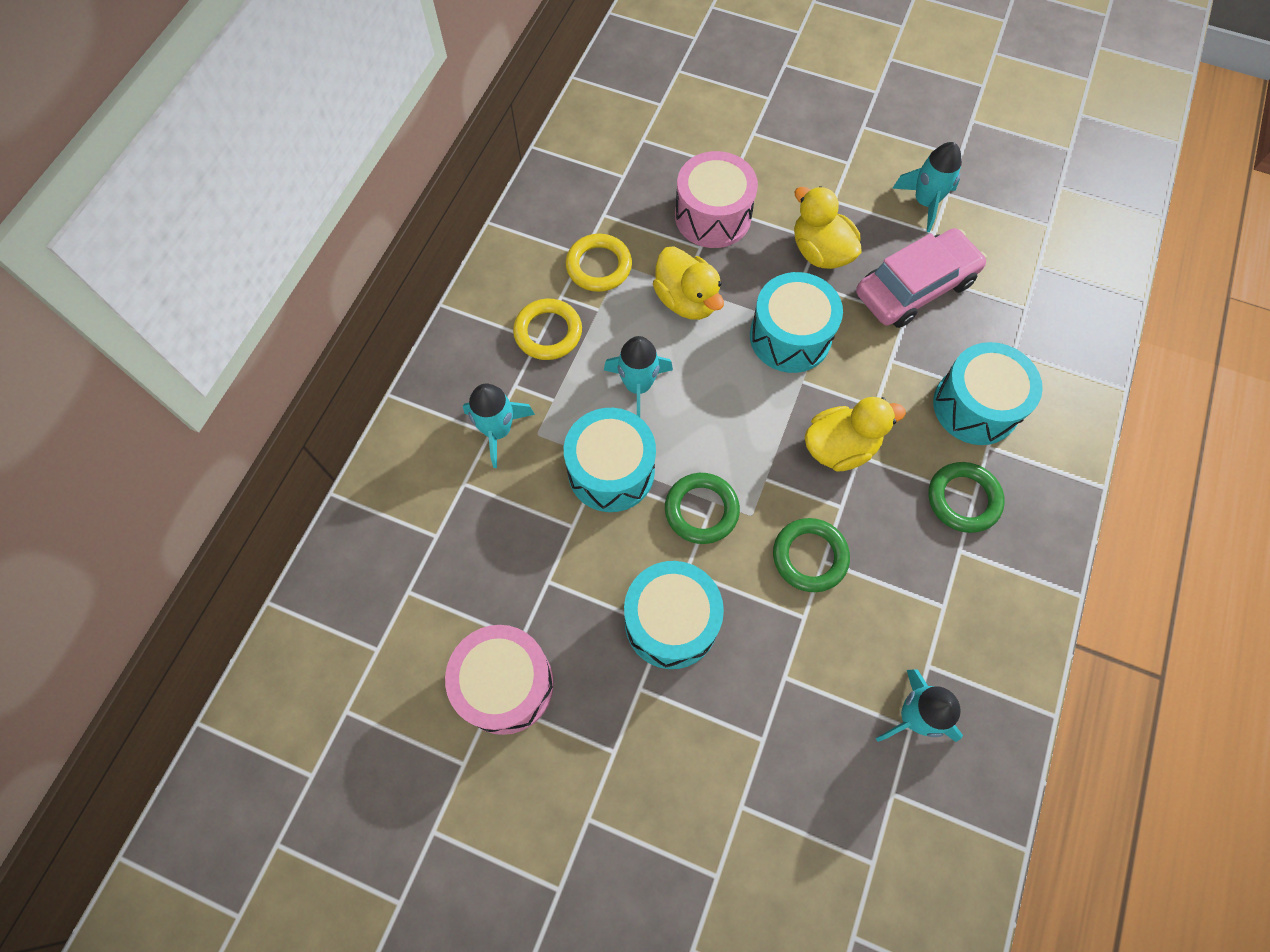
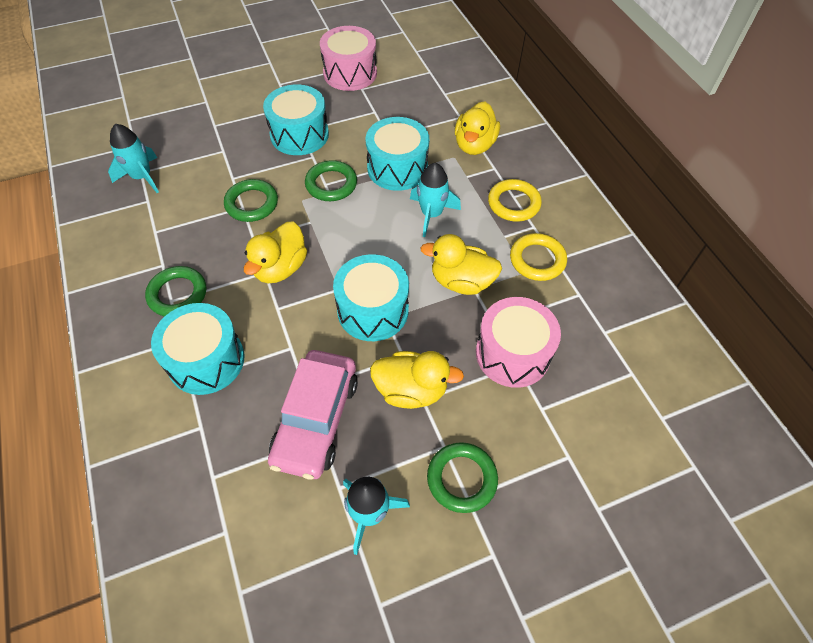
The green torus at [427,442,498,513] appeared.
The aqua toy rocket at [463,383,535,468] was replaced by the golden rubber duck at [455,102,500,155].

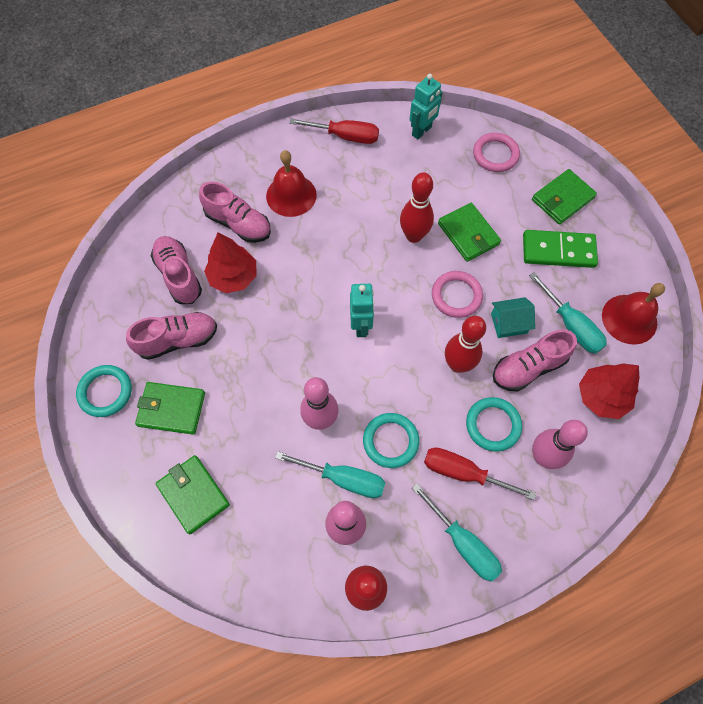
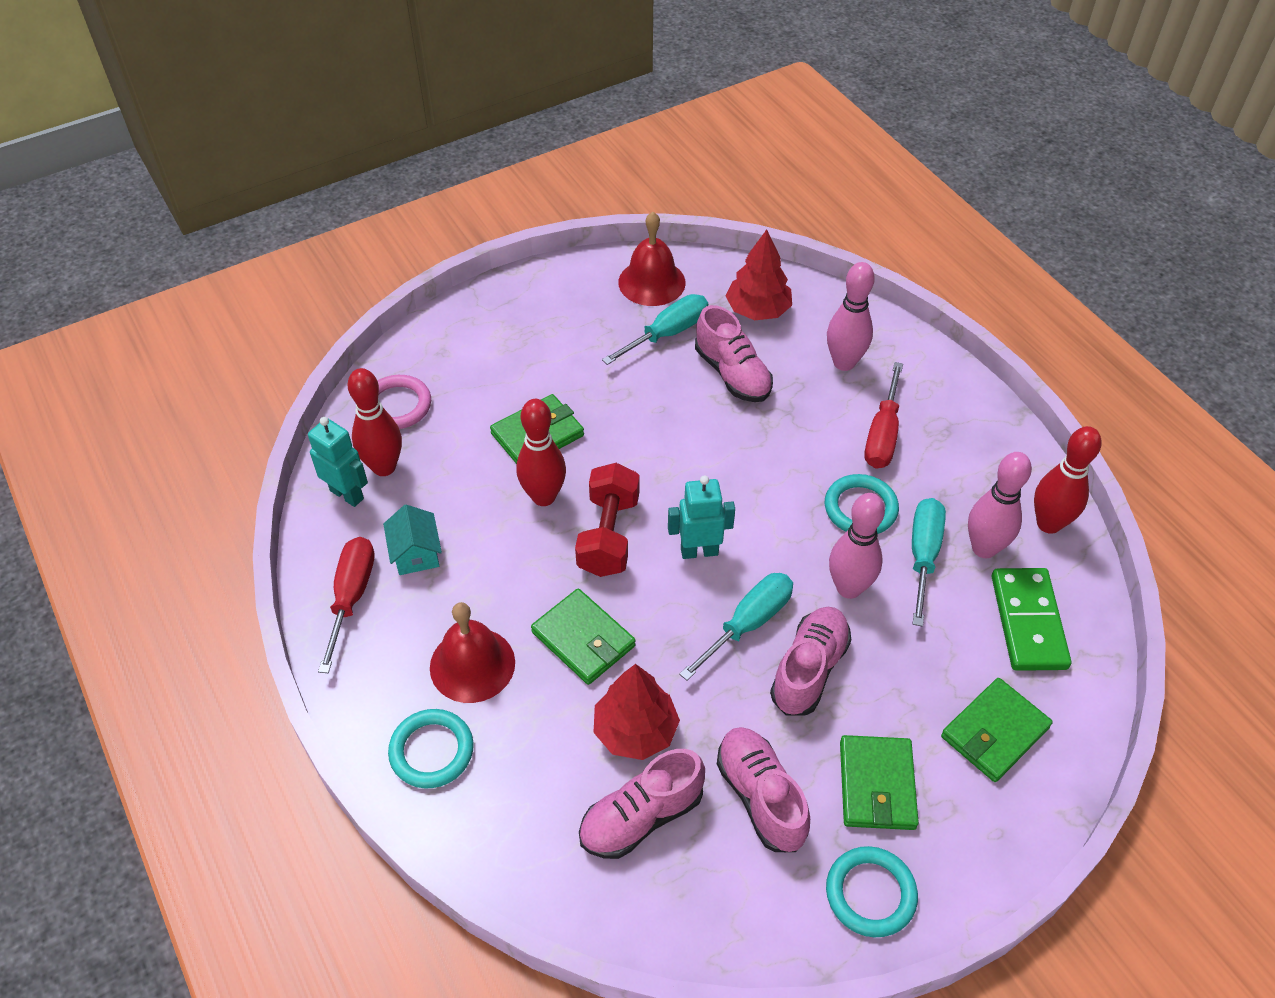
The crimson skittle moved from [445,316,486,373] to [348,368,402,476].
The aqua toy house moved from [491,297,535,338] to [383,505,442,575].
The aqua torus moved from [466,397,522,452] to [388,709,474,788].
The green card wallet moved from [532,169,597,225] to [531,588,636,685].
The crimson dumbbell at [575,463,639,577] appeared.
The aqua flat screwdriver moved from [412,483,502,582] to [679,573,793,680].
The rose-pink lace-up shoe moved from [199,182,271,243] to [770,607,851,716].
The green domino piece moved from [523,230,598,268] to [992,568,1071,671].
The rose-pink torus at [432,271,483,318] disappeared.

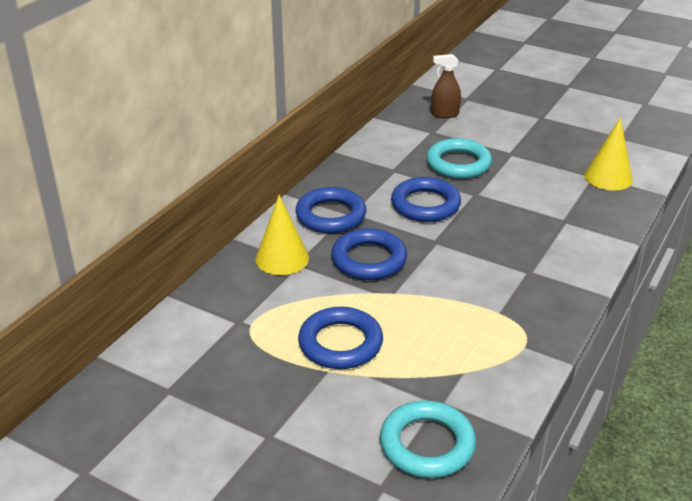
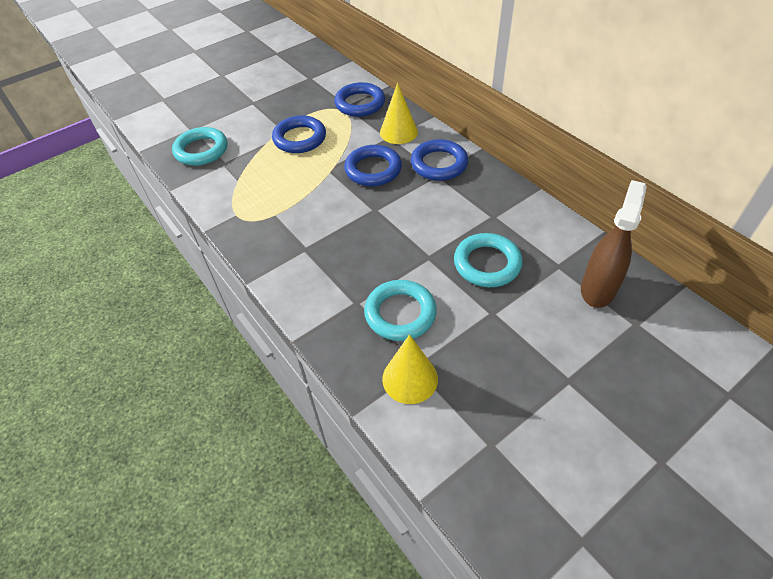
The blue torus moved from [391,177,461,222] to [334,82,385,117].
The aqua torus at [364,280,437,341] appeared.
The dark brown sprayer at [431,54,461,118] changed to 1.60 times the size.

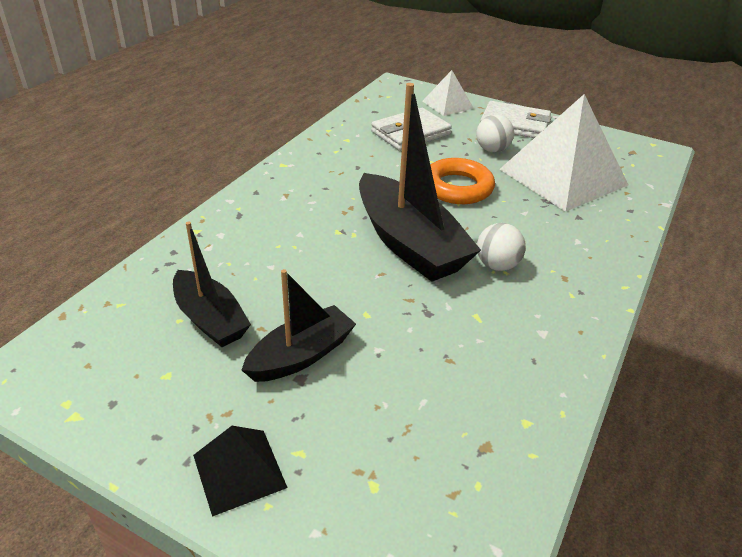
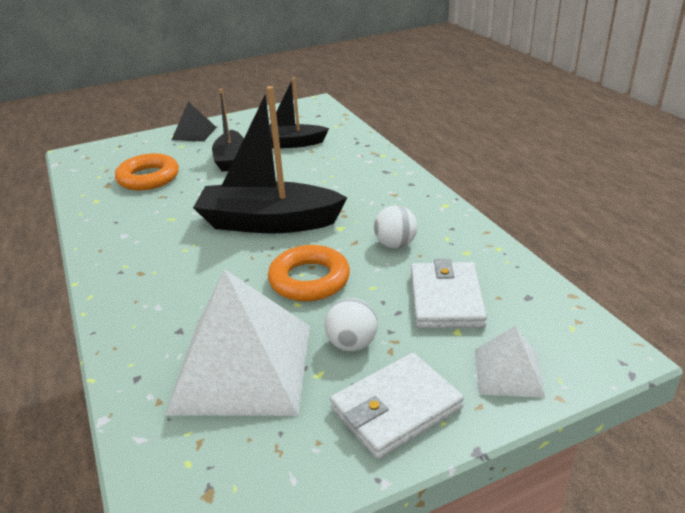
The orange-coloured torus at [115,153,179,190] appeared.
The snow-white sphere moved from [477,223,526,271] to [374,205,417,248].

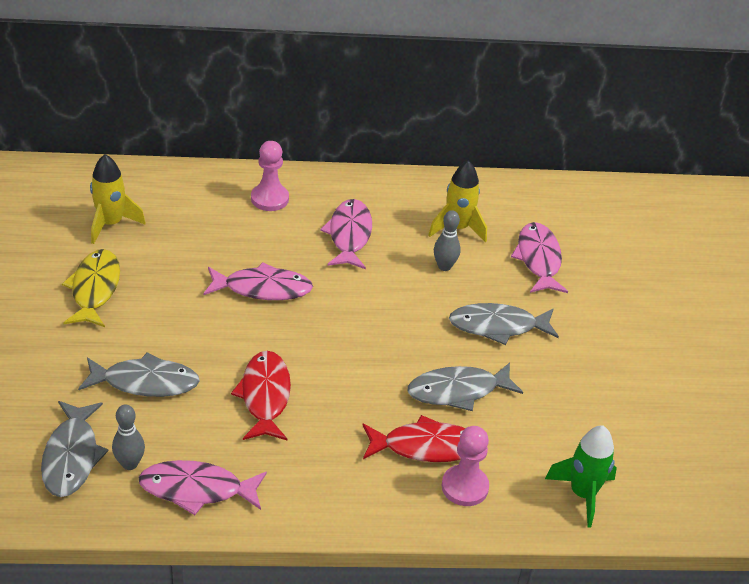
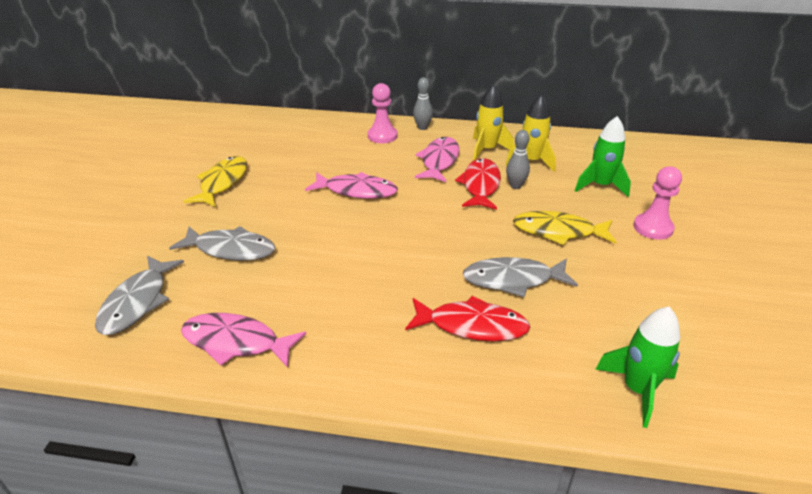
The gray skittle moved from [112,404,145,470] to [413,77,433,130].
The crimson fish moved from [231,351,291,440] to [455,158,501,210].
The golden toy rocket moved from [90,154,146,244] to [473,84,514,161].
The gray fish at [449,303,559,345] became the golden fish at [513,211,616,245].
The rose-pink fish at [511,222,568,293] was replaced by the green toy rocket at [575,116,631,197].
The rose-pink chess pawn moved from [442,426,489,506] to [633,166,682,240].

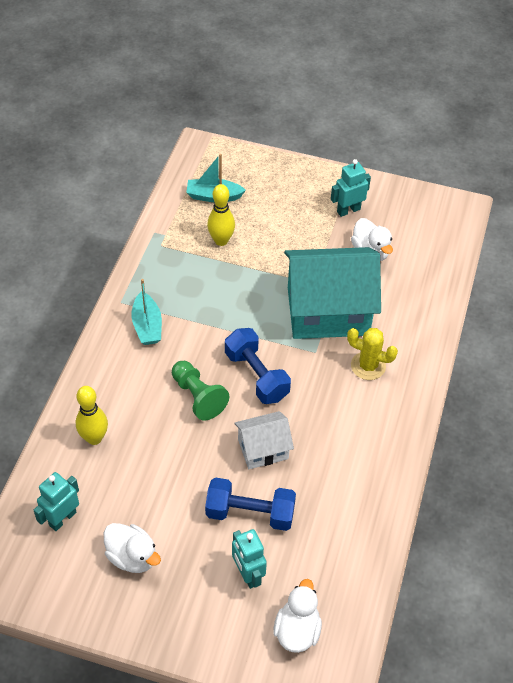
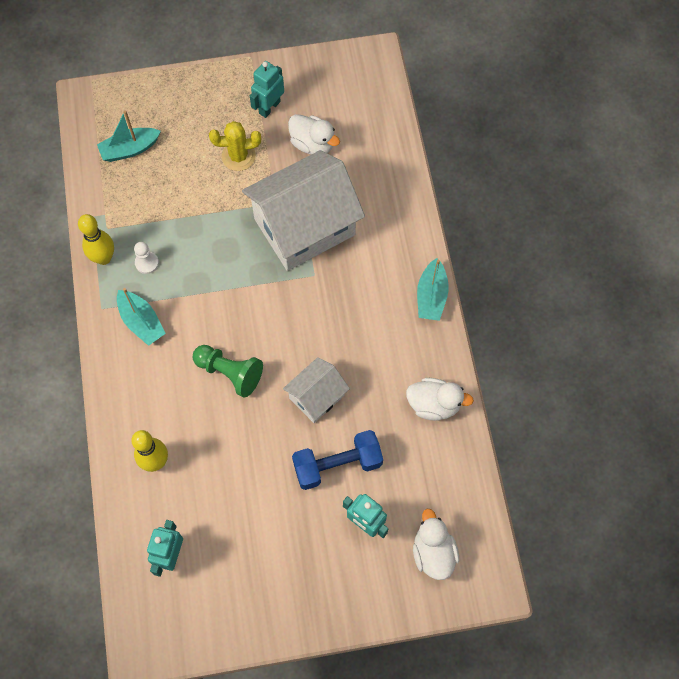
The golden skittle moved from [207,184,235,246] to [78,214,114,265].
The snow-white chess pawn at [134,242,159,274] appeared.
The golden saguaro cactus moved from [347,328,398,380] to [209,121,261,171].
The aqua toy house at [284,247,381,339] became the snow-white toy house at [242,150,365,271].
The snow-white rubber duck moved from [104,523,161,573] to [406,378,474,421].
The aqua boat at [417,258,449,321] appeared.
The blue dumbbell at [225,328,291,404] disappeared.

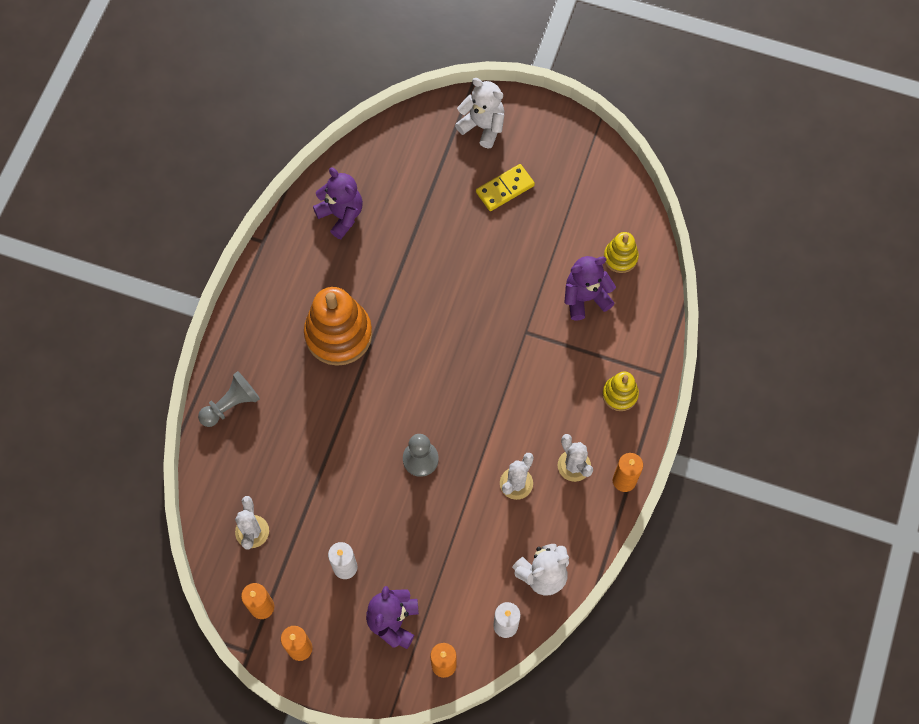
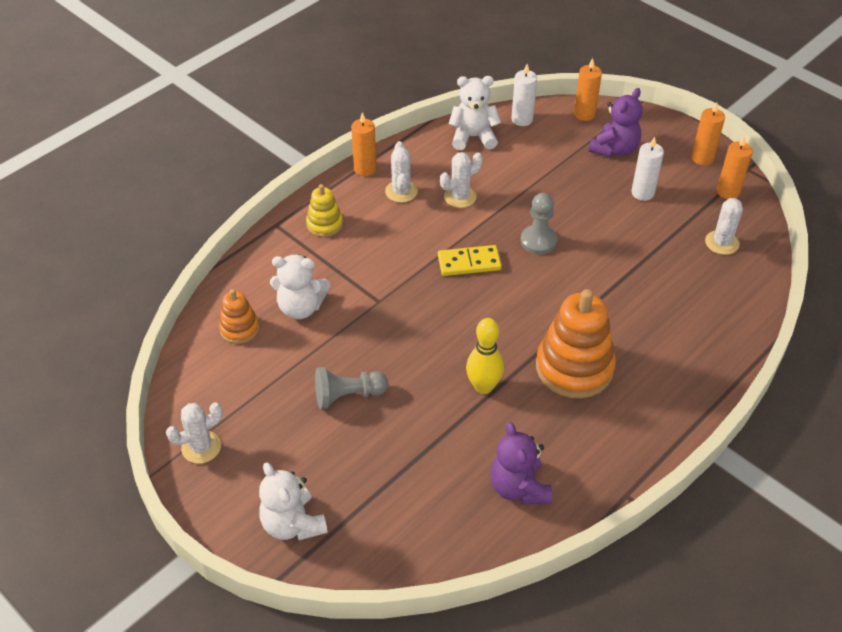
The snow-white saguaro cactus at [166,402,223,464] appeared.
The golden ring stacker at [604,232,639,273] became the orange-coloured ring stacker at [219,289,259,344].
The royal purple stuffed bear at [564,256,616,321] became the snow-white stuffed bear at [270,255,330,319].
The gray chess pawn moved from [198,371,260,427] to [315,367,388,409].
The golden domino piece moved from [476,164,535,211] to [438,245,502,276].
The golden skittle at [466,318,504,394] appeared.

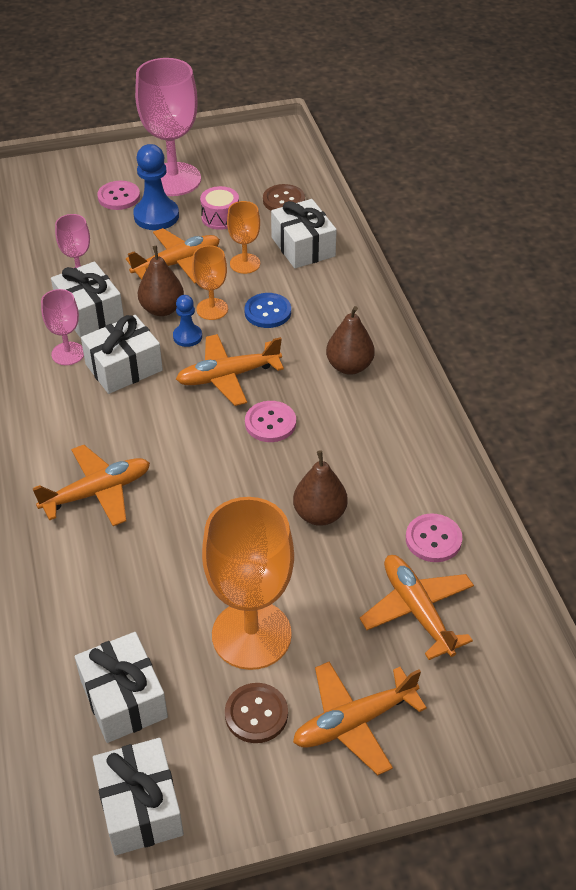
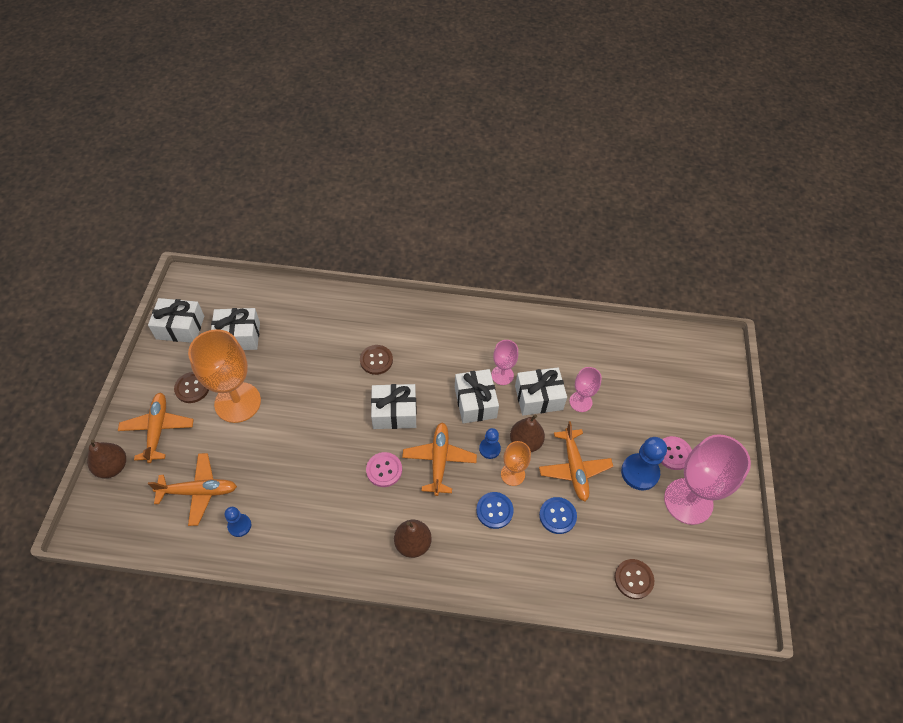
The dark brown toy pear moved from [293,450,348,526] to [87,439,126,478].
The rose-pink shirt button at [406,513,462,562] was replaced by the blue chess pawn at [225,507,251,537].
The orange-coloured aeroplane at [33,445,150,526] was replaced by the dark brown shirt button at [360,345,393,375].
The snow-white wrapped gift moved from [271,199,337,268] to [371,384,417,429].
The orange-coloured goblet at [227,201,260,274] was replaced by the blue shirt button at [539,497,577,534].
The rose-pink drum at [200,186,239,230] disappeared.

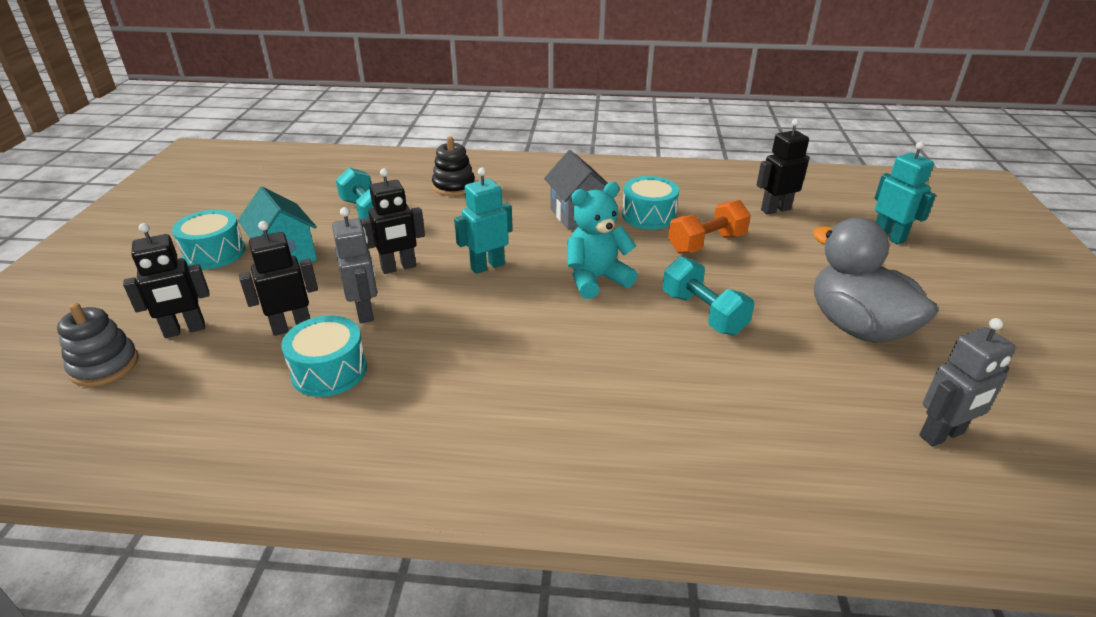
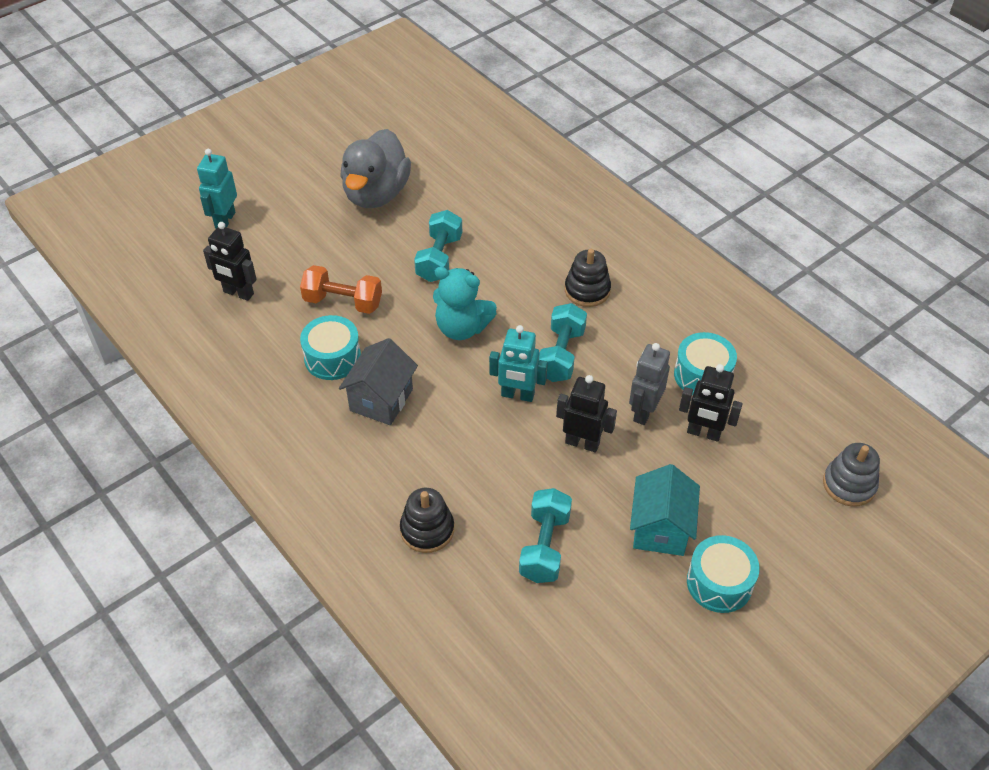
The aqua dumbbell at [539,303,587,382] appeared.
The ebony ring stacker at [565,249,611,307] appeared.
The ebony robot figure at [123,223,210,338] disappeared.
The gray robot figure at [919,318,1016,446] disappeared.

